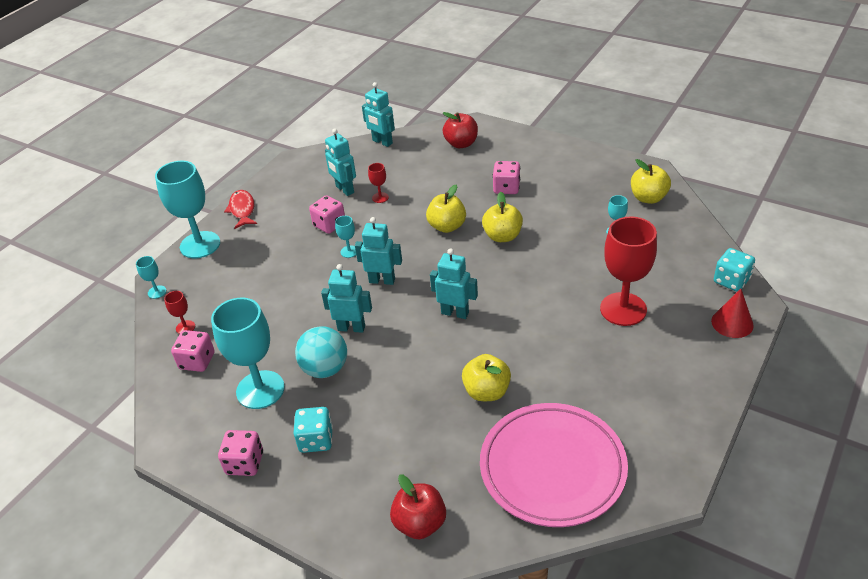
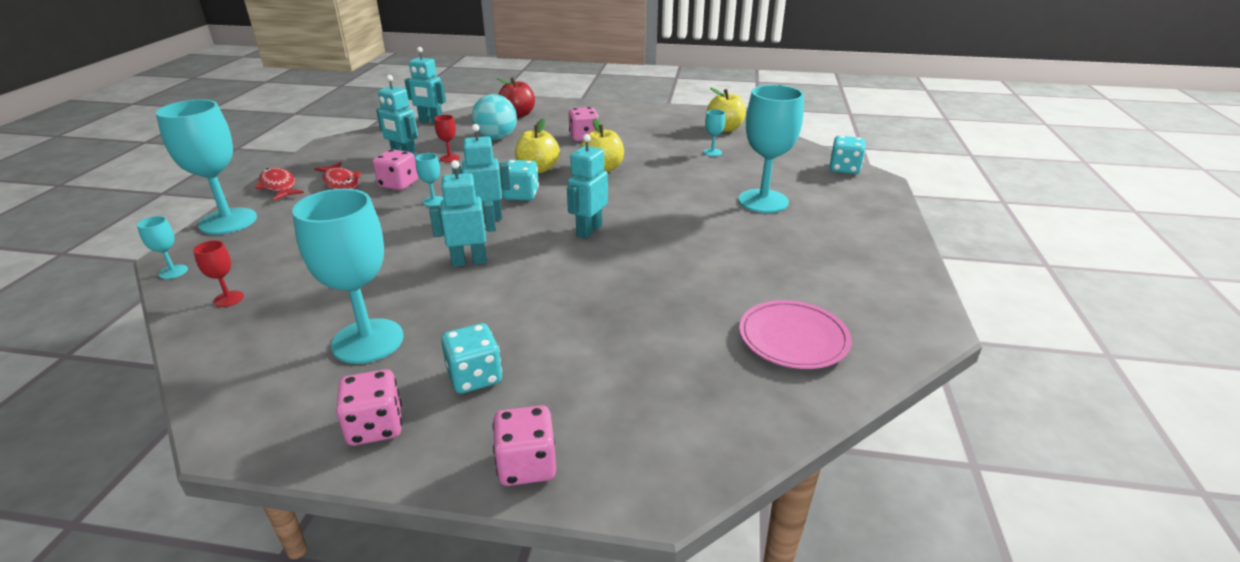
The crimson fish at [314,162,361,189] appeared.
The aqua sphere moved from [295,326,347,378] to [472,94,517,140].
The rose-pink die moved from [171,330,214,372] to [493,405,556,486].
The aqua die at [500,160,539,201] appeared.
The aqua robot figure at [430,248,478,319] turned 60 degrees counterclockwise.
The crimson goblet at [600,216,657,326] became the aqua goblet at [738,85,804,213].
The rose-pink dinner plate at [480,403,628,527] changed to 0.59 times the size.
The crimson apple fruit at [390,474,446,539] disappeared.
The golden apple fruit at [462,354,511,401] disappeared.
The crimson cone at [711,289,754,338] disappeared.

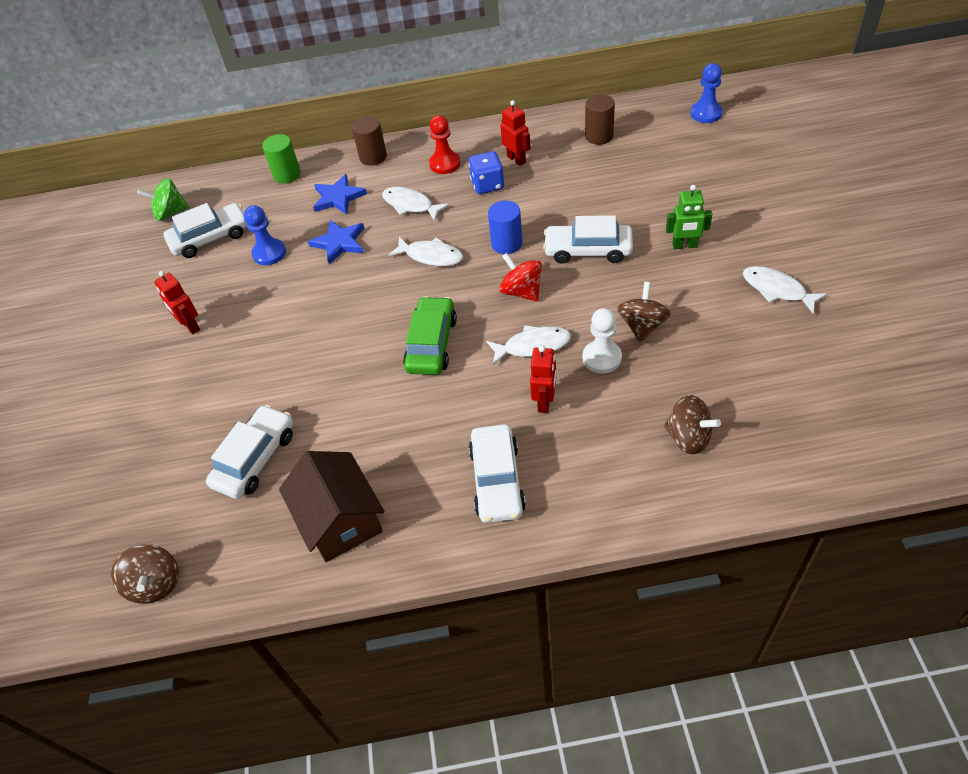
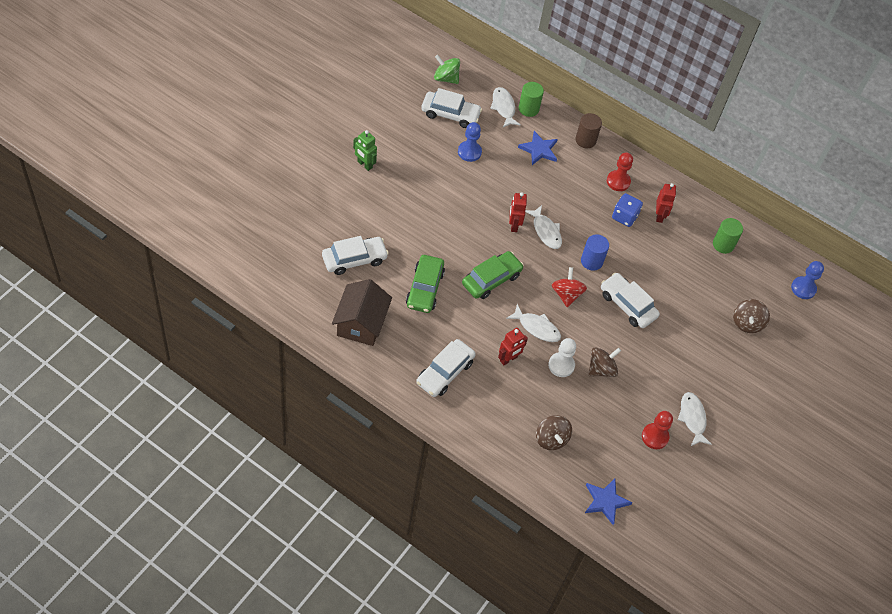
The green robot figure moved from [666,185,712,249] to [353,130,377,171].
The green car at [406,255,445,313] appeared.
The snow-white fish moved from [382,187,449,221] to [490,87,521,127].
The crimson robot figure moved from [154,271,200,334] to [509,192,527,232].
The blue star shape moved from [308,220,364,264] to [585,479,632,525].
The crimson chess pawn at [642,411,673,449] appeared.
The dark brown cylinder at [585,94,615,145] became the green cylinder at [713,218,743,254].
The dark brown toy top moved from [111,544,179,604] to [733,299,770,333].

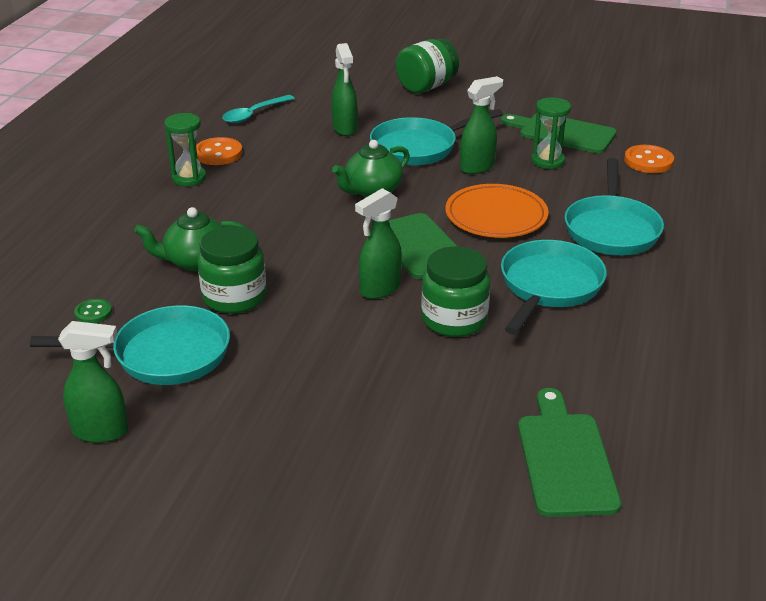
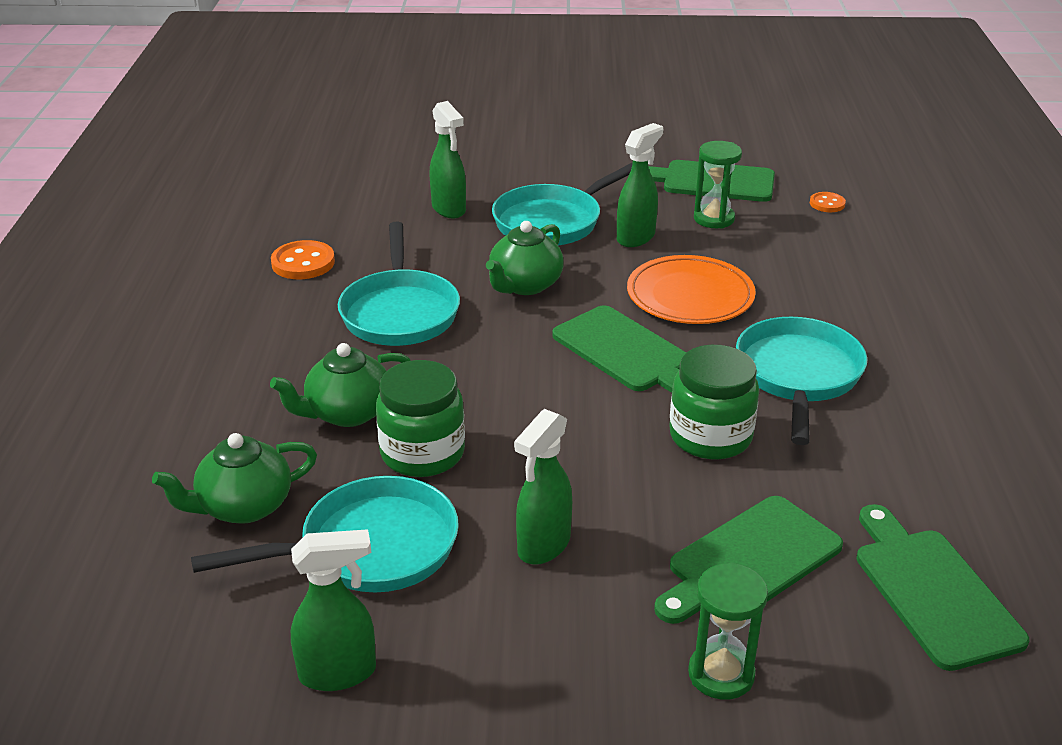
The green shirt button at [74,299,112,323] was replaced by the green tea pot at [152,433,317,524].
The aqua pan moved from [564,158,664,255] to [338,222,460,346].
The green sprayer moved from [355,188,402,299] to [514,409,572,565].
The green bread board at [654,496,843,624] appeared.
The green sandglass moved from [164,113,206,186] to [688,563,768,700].
The orange-coloured shirt button at [624,145,674,173] changed to 0.60 times the size.
The aqua spoon at [222,95,295,123] disappeared.
The green jam jar at [396,39,459,94] disappeared.

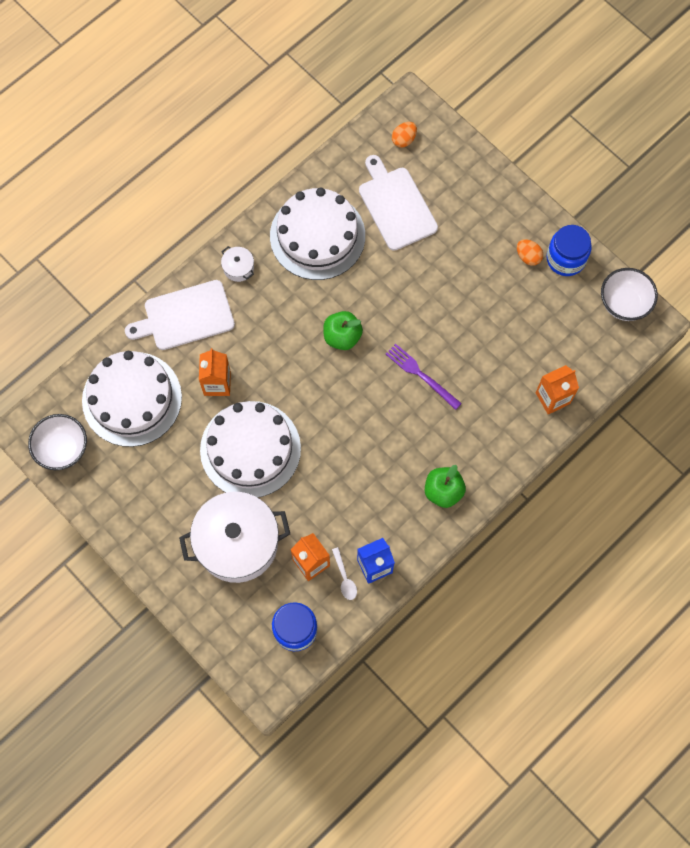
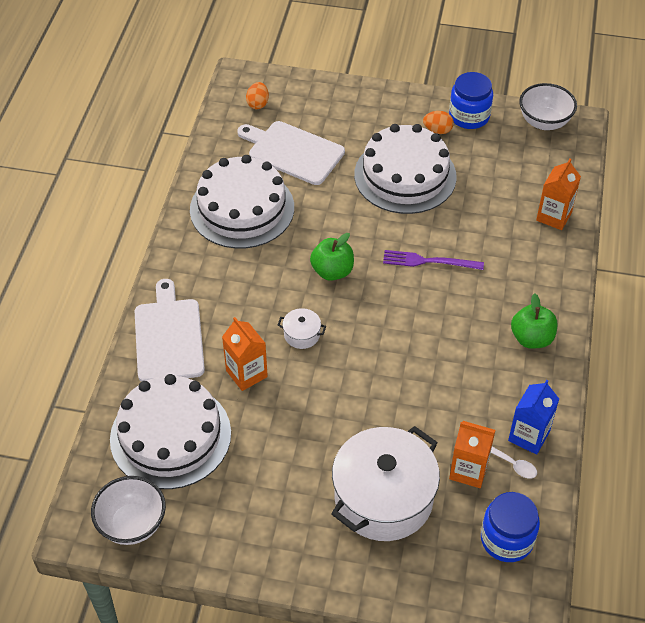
The snow-white bread board at [125,280,235,350] turned 135 degrees clockwise.
The snow-white stockpot moved from [221,246,254,282] to [278,308,326,349].
The snow-white cake moved from [200,401,301,497] to [354,124,457,214].

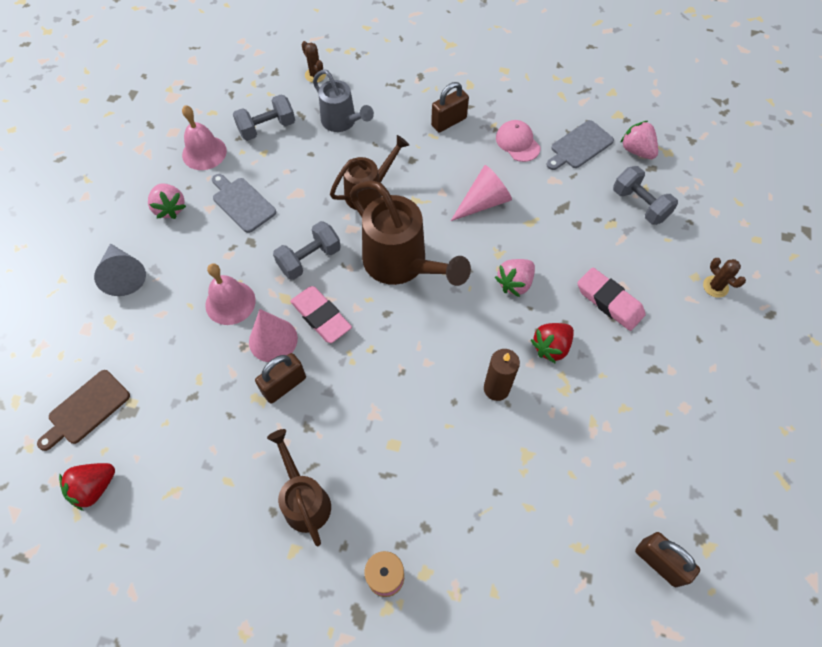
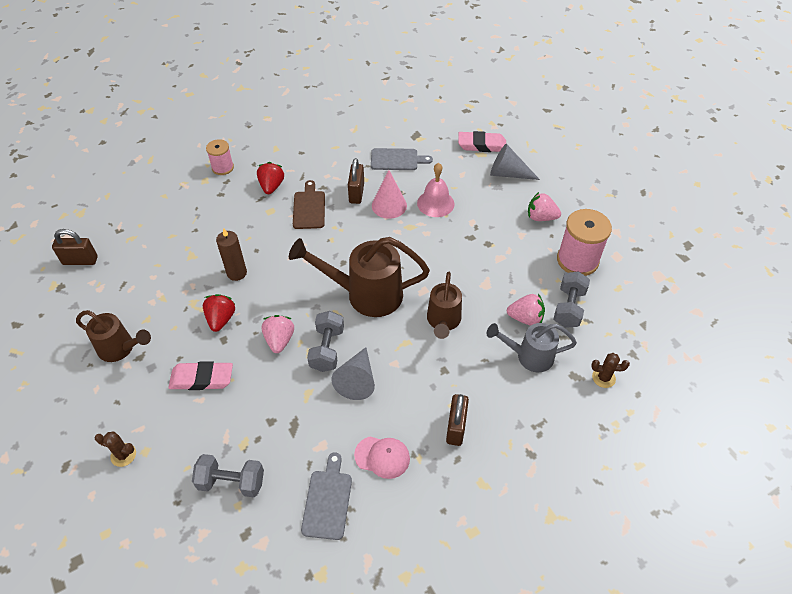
The dark brown sprinkling can moved from [267,429,331,546] to [76,310,151,362].
The crimson berry moved from [59,463,115,511] to [257,162,284,194].
The dark brown bread board moved from [37,370,130,451] to [293,180,325,229].
The gray dumbbell moved from [273,221,341,280] to [307,311,344,372].
The rose-pink cone at [451,165,512,221] became the gray cone at [332,347,375,400].
The gray bread board moved from [212,174,276,233] to [371,148,433,170].
The rose-pink pencil eraser moved from [290,286,352,343] to [458,131,506,152].
The rose-pink berry moved from [620,121,658,159] to [507,294,545,326].
The rose-pink hand bell at [182,105,227,170] was replaced by the rose-pink spool at [557,209,612,276].

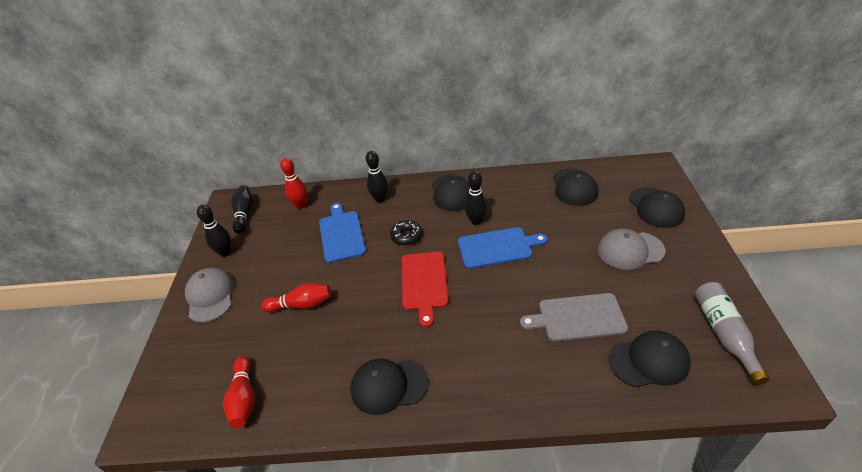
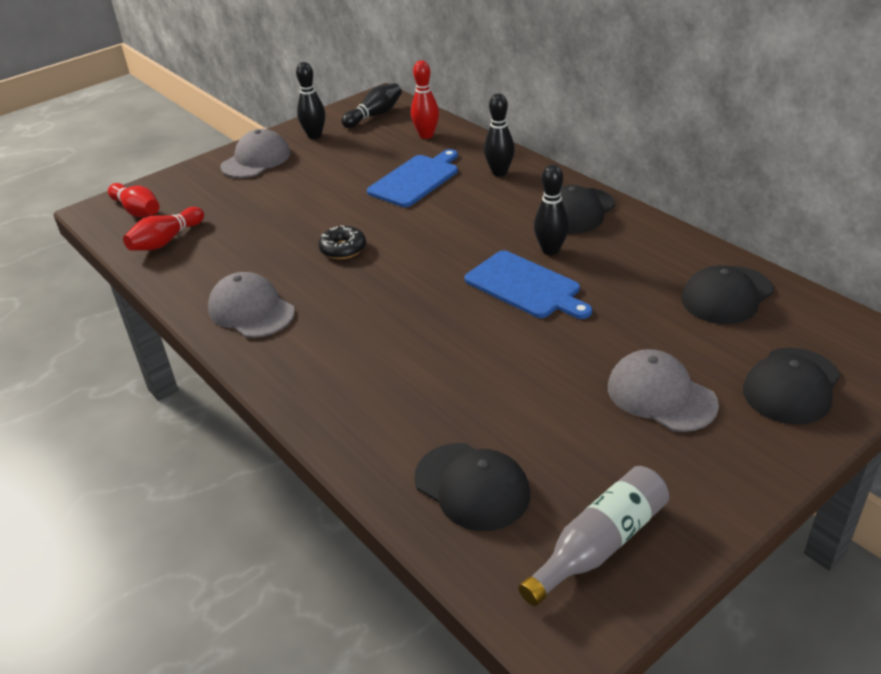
The crimson skittle moved from [261,283,331,312] to [108,183,160,218].
The ebony cap at [350,359,428,415] became the gray cap at [208,272,295,338].
The ebony donut moved from [390,220,422,246] to [318,226,366,259].
The crimson bread board at [401,251,449,327] disappeared.
The gray bread board at [520,293,628,342] disappeared.

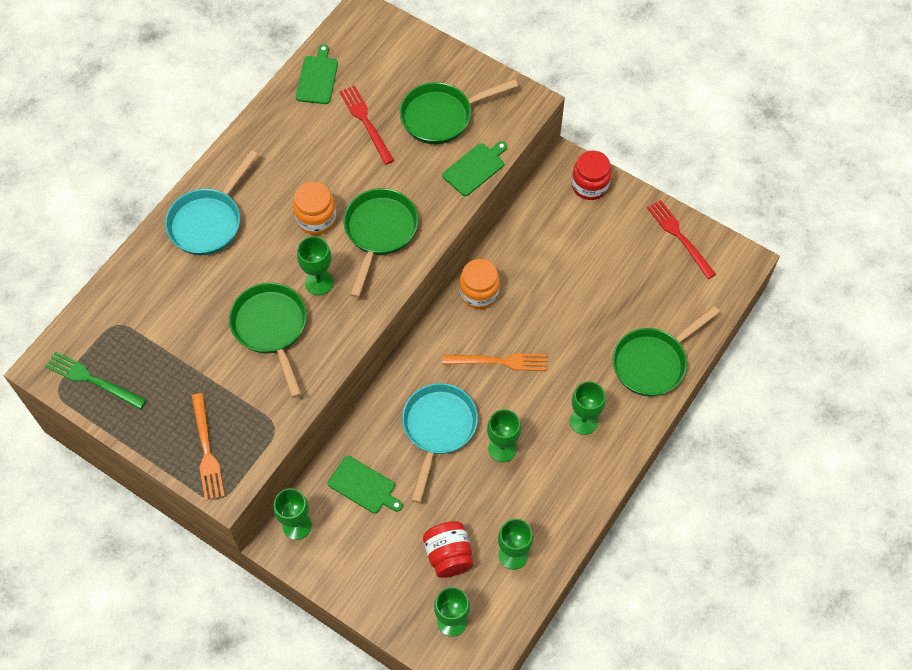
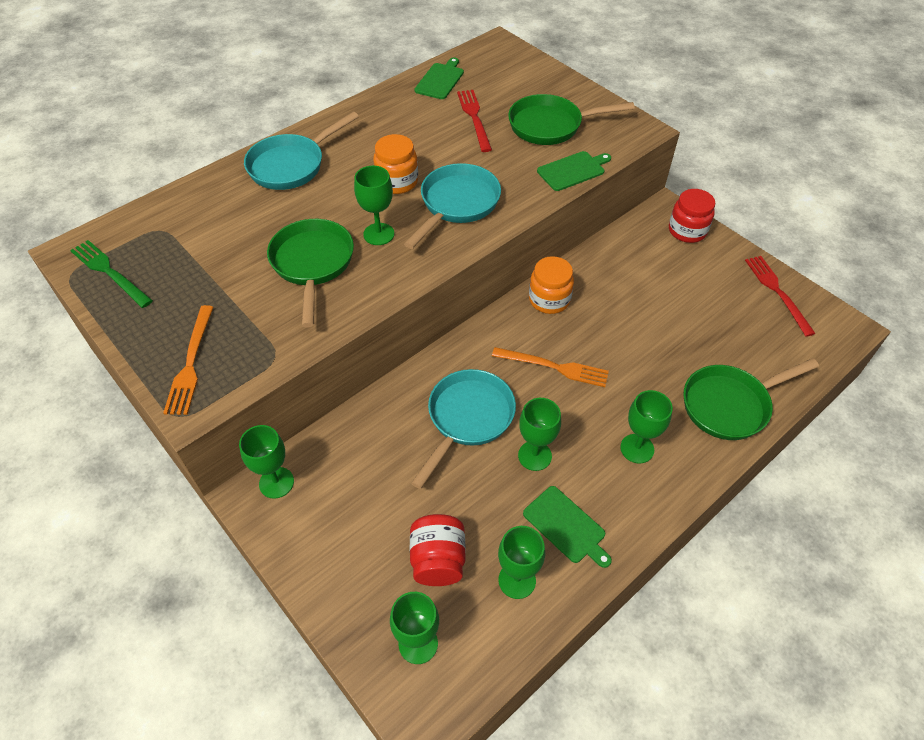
The green pan at [344,188,418,298] became the aqua pan at [404,163,501,249].
The green bread board moved from [328,456,403,513] to [523,486,612,568].

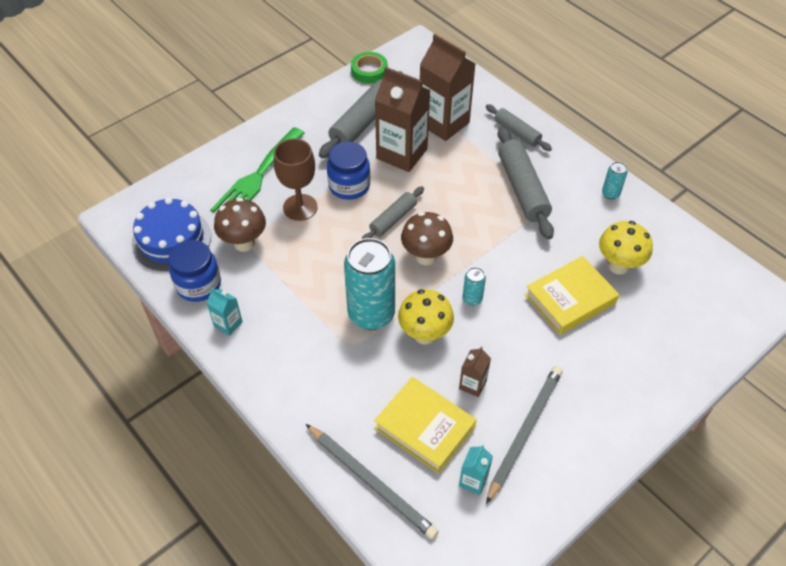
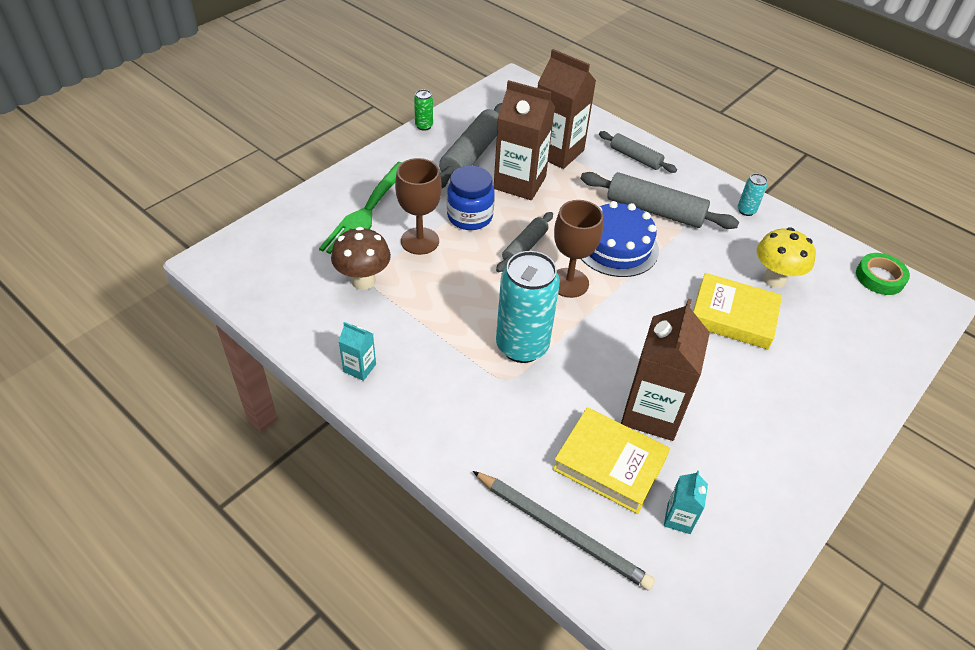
The green can at [414,90,433,131] appeared.
The dark brown toadstool at [401,212,453,265] was replaced by the dark brown goblet at [554,200,603,298].
The gray rolling pin at [497,126,554,239] turned 45 degrees counterclockwise.
The blue cake moved from [132,197,211,271] to [581,201,659,277].
The dark brown milk carton at [459,346,491,397] changed to 2.16 times the size.
The golden book at [525,256,619,335] turned 60 degrees clockwise.
The green roll of tape moved from [351,52,388,84] to [856,253,910,295].
The blue jam jar at [169,240,221,302] disappeared.
The golden toadstool at [398,289,454,345] disappeared.
The aqua can at [463,267,486,306] disappeared.
The gray lead pencil at [486,366,563,504] disappeared.

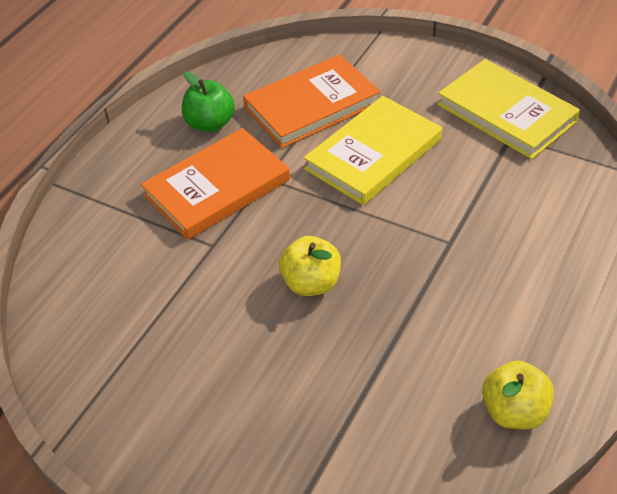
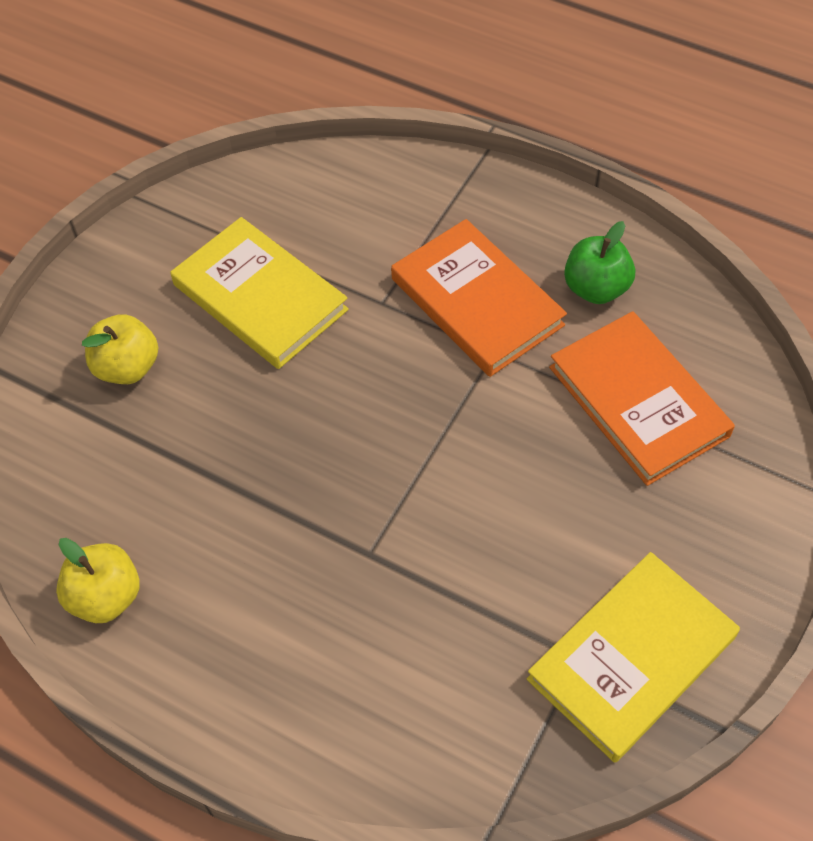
The golden apple fruit moved from [279,236,341,296] to [82,314,159,384].
The golden book moved from [304,96,442,205] to [170,217,349,369].

